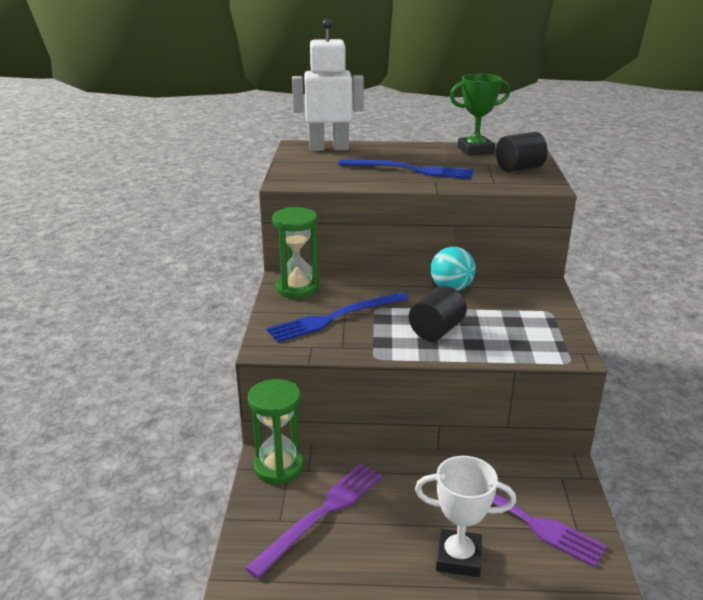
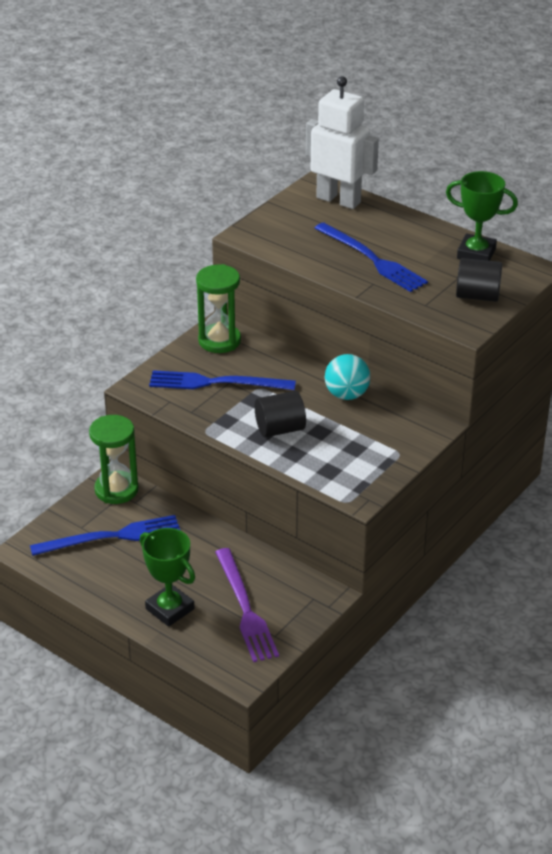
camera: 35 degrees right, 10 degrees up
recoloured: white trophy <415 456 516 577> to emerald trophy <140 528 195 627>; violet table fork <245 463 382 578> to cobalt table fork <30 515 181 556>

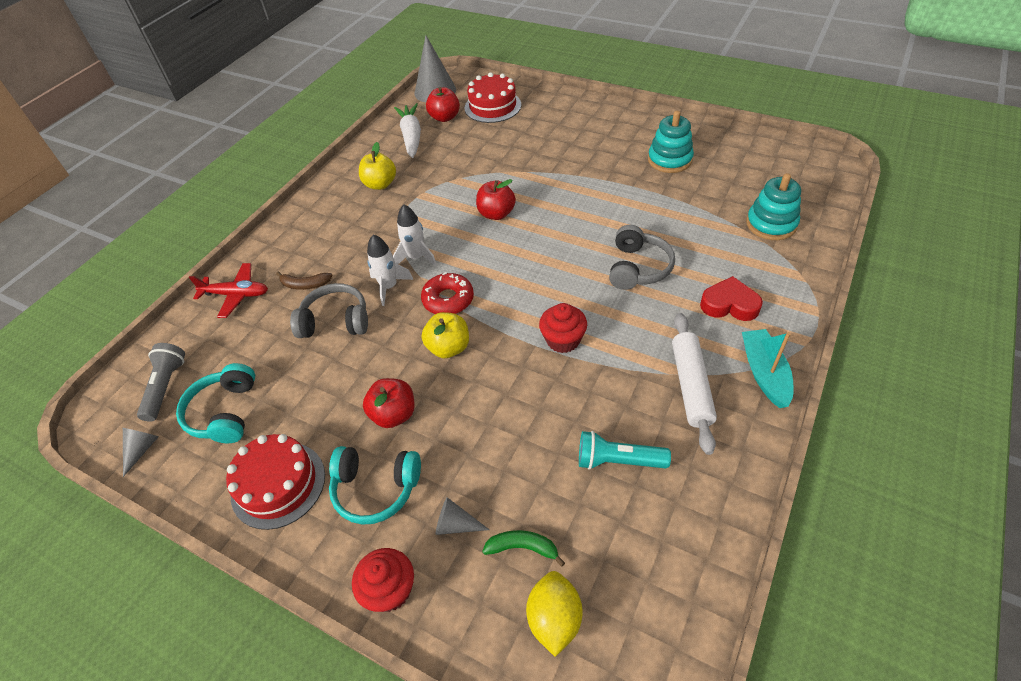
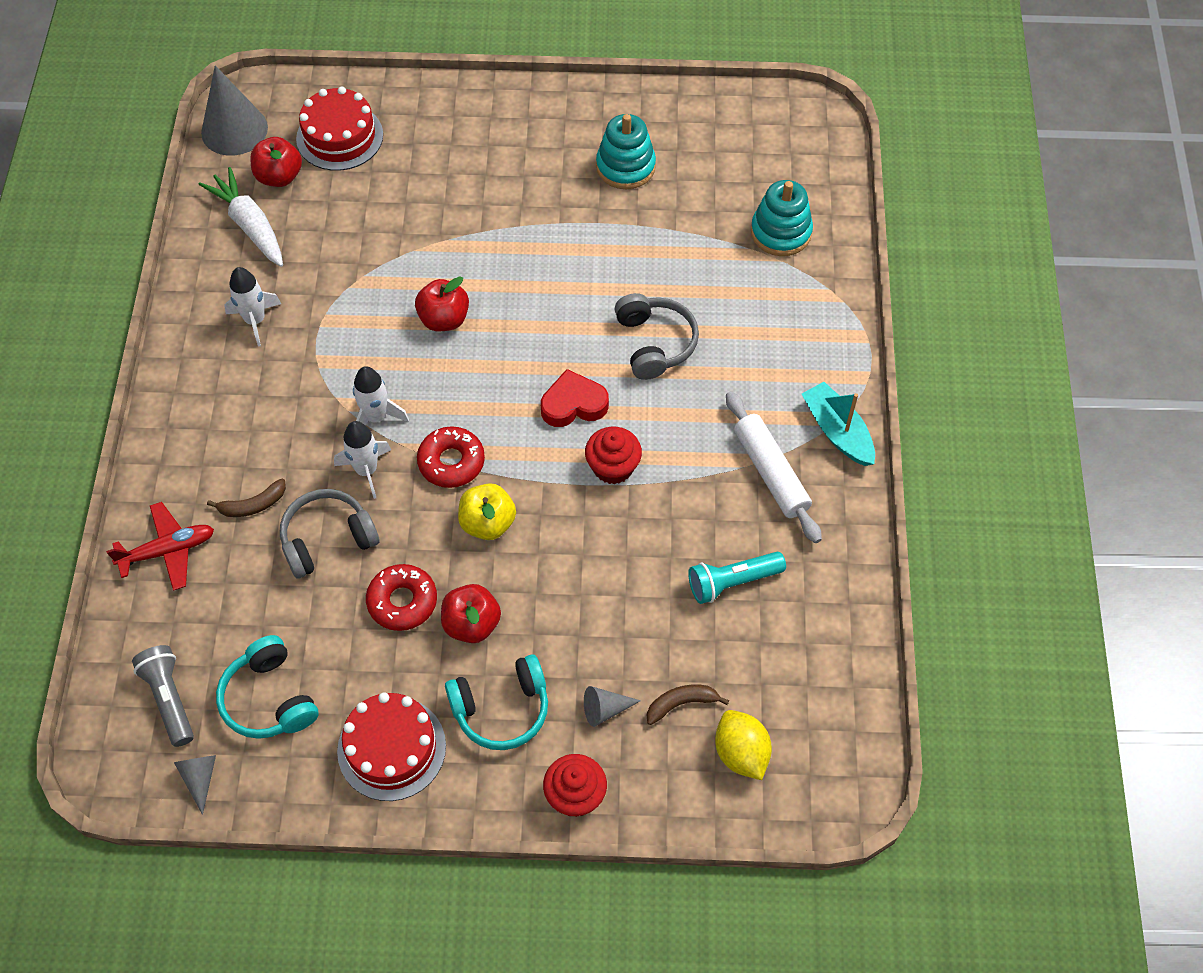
camera: 30 degrees left, 10 degrees up
added: scarlet doughnut <366 564 437 631>
moved: scarlet heart shape <700 276 763 321> to <541 369 609 427>
replaced: golden apple fruit <359 142 396 190> to white toy rocket <224 267 281 347>
recoloured: emerald banana <482 530 565 567> to dark brown banana <647 685 729 725>

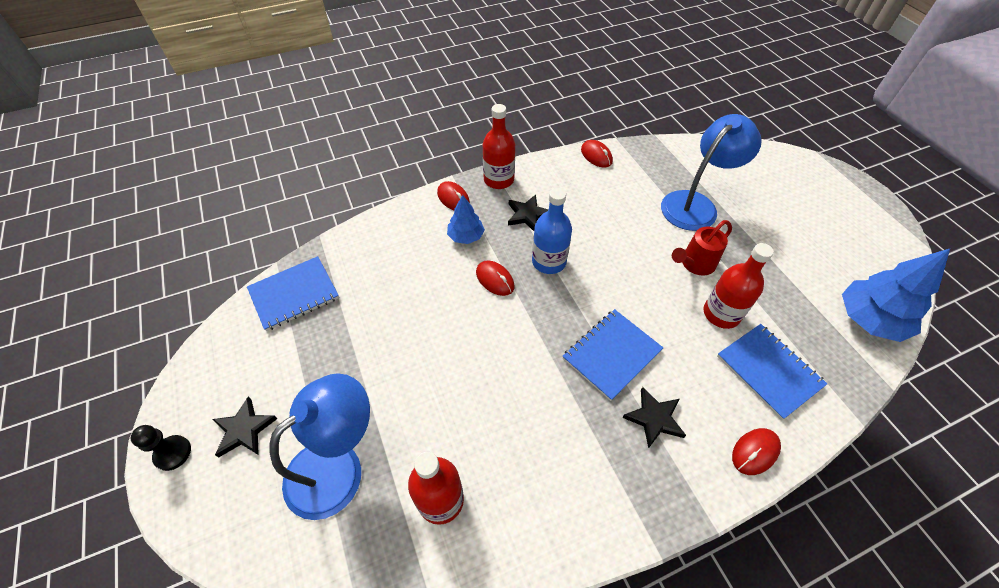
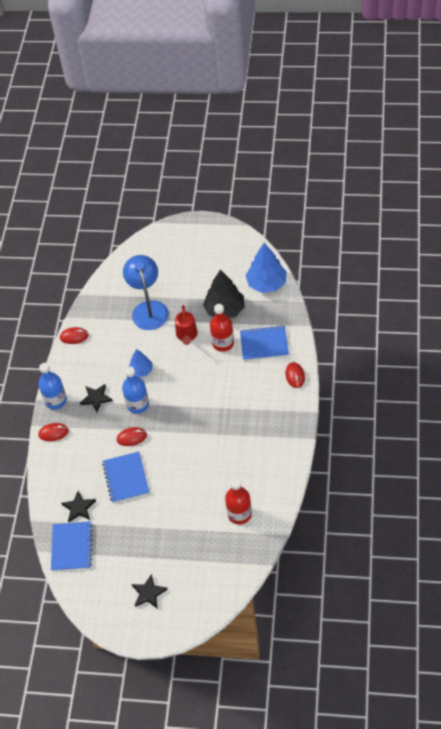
camera: 55 degrees left, 0 degrees up
removed: cobalt lamp <270 373 370 520>; jet-black game pawn <130 425 191 471>
added: jet-black tree <203 270 245 318>
moved: cobalt tree <447 195 485 244> to <128 349 153 377>; cobalt notepad <562 309 663 401> to <102 452 149 503>; jet-black star shape <622 387 686 449> to <61 491 96 522>
recoloured: scarlet drink bottle <483 104 515 189> to cobalt drink bottle <38 363 67 410>

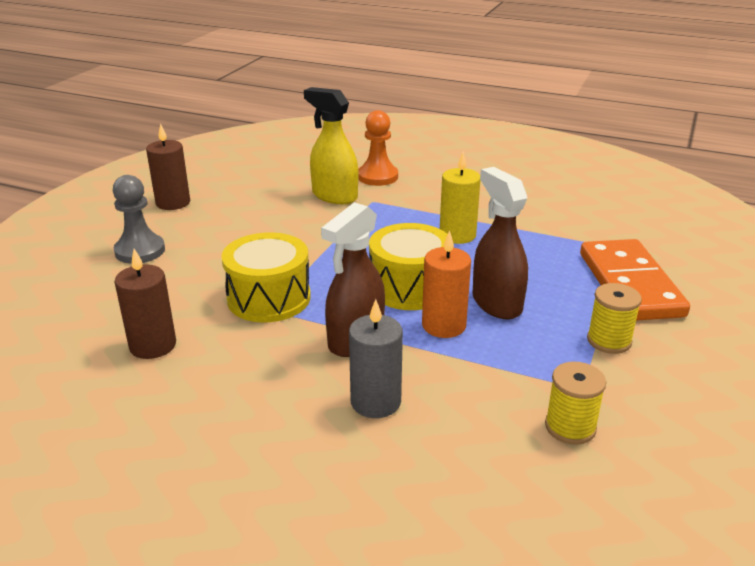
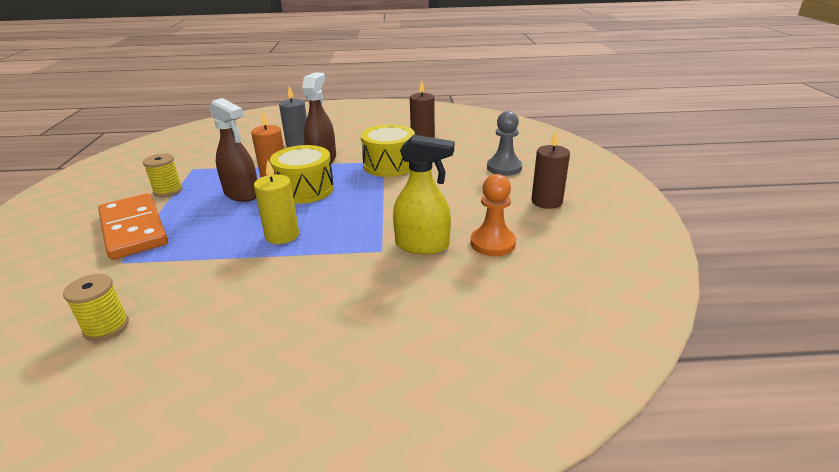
camera: 155 degrees right, 0 degrees up
moved: orange game pawn <358 110 398 186> to <471 174 516 256>; golden reel of thread <545 362 606 445> to <63 274 129 341>

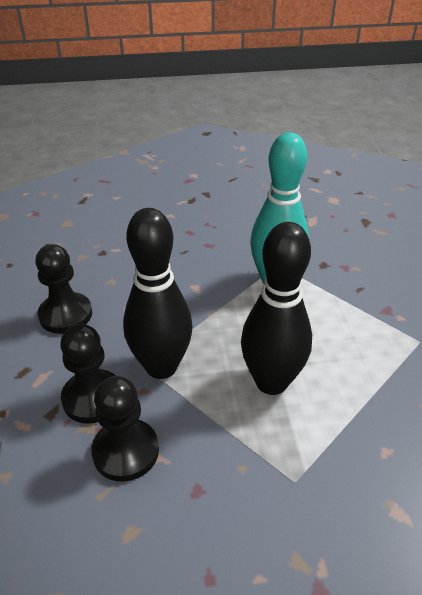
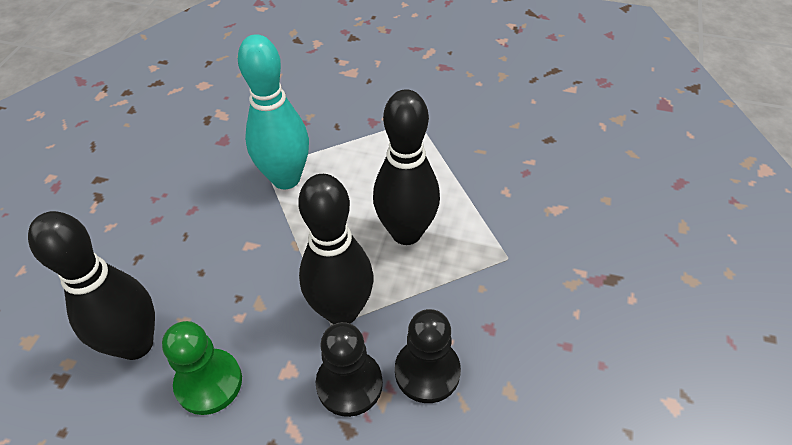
camera: 65 degrees left, 10 degrees up
added: jet-black bowling pin <28 211 155 360>
recoloured: jet-black game pawn <35 244 92 334> to emerald game pawn <162 321 242 415>

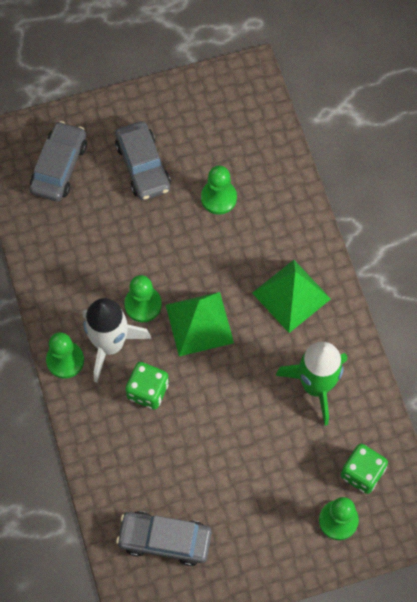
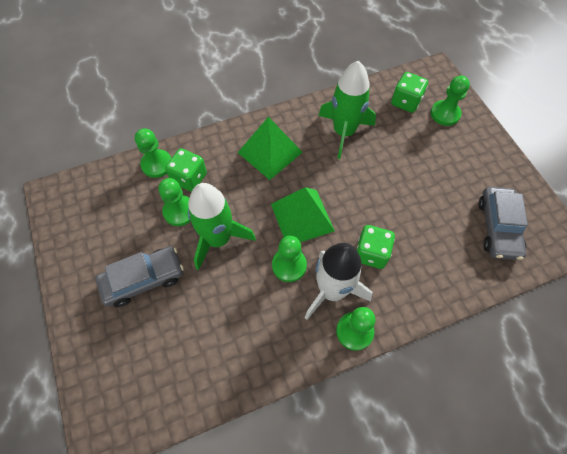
camera: 95 degrees left, 5 degrees down
removed: gray toy car <29 121 87 202>
added: emerald game pawn <135 128 171 178>; emerald game die <165 148 207 192>; emerald toy rocket <188 183 256 270>

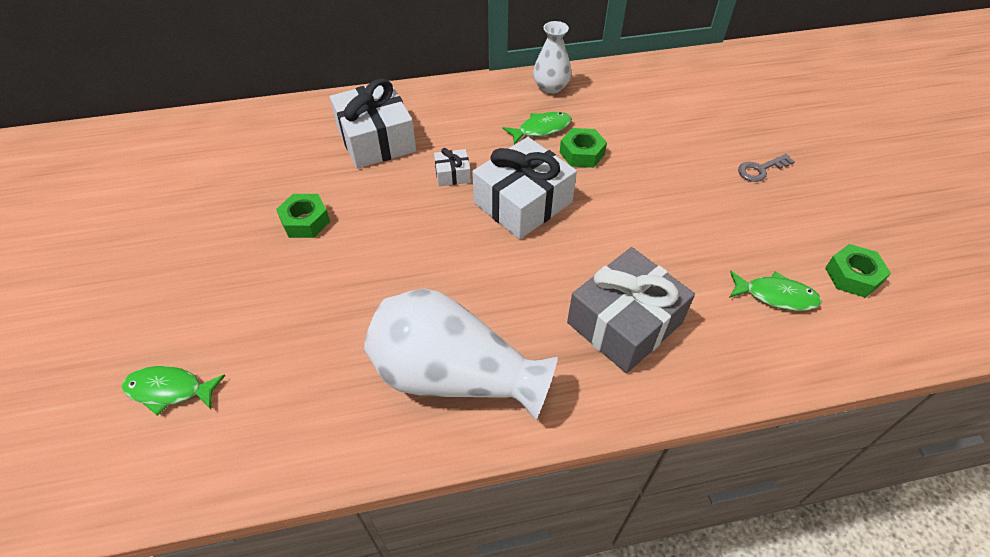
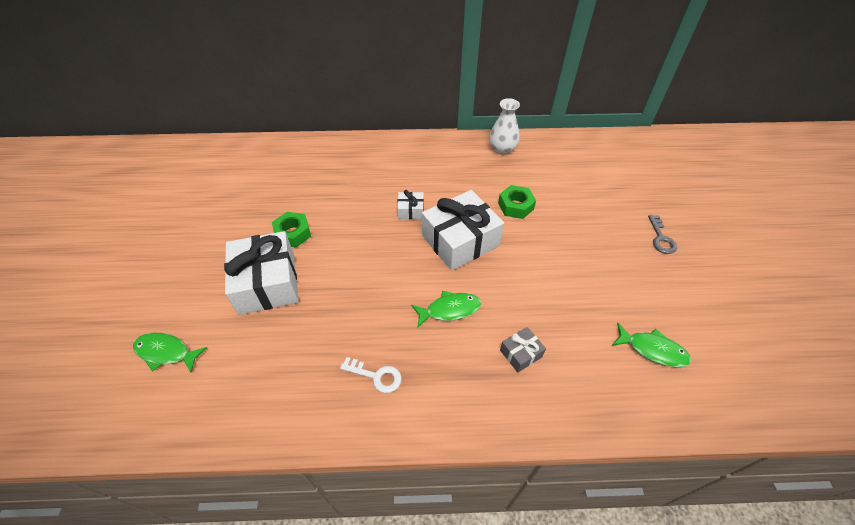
camera: 10 degrees right, 0 degrees up
removed: emerald hexagon nut <825 244 891 298>
moved: white wrapped gift <330 78 416 169> to <224 231 299 315>; emerald fish <503 112 572 145> to <411 291 481 327>
replaced: white vase <364 289 558 420> to white latchkey <340 357 402 393>
turned: gray latchkey <738 154 795 182> = <648 215 677 254> 75 degrees counterclockwise
resized: gray wrapped gift <567 247 695 373> = <500 327 546 372> x0.45

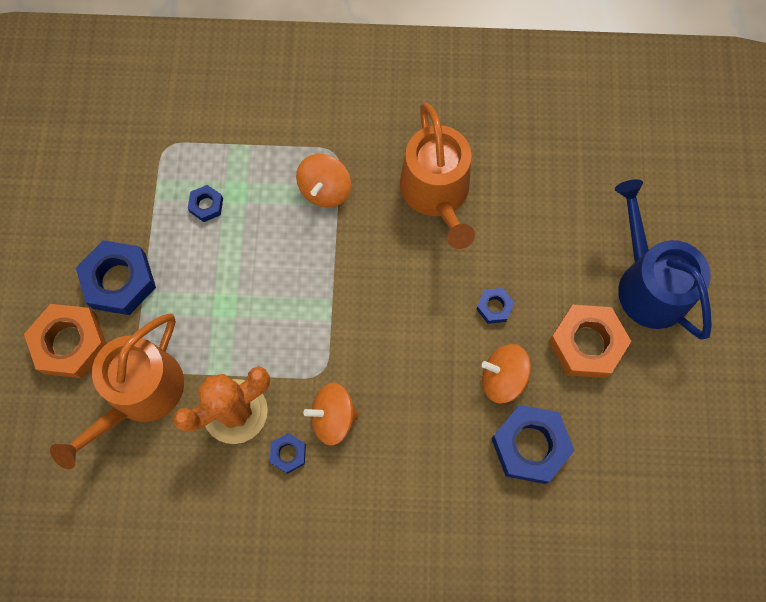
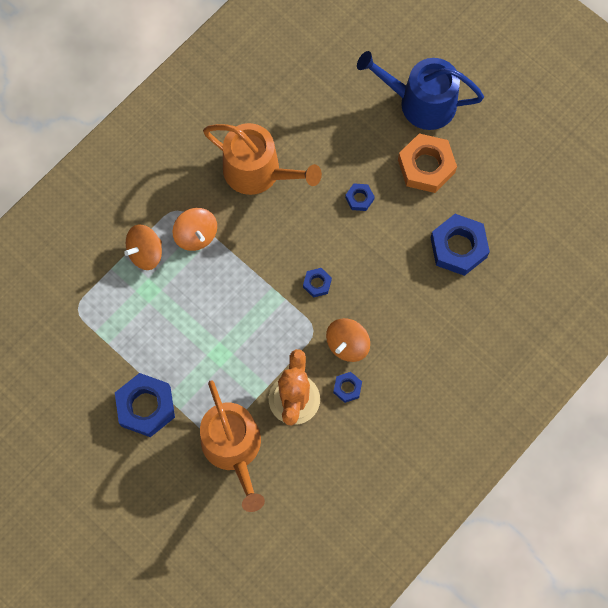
camera: 50 degrees left, 0 degrees up
removed: orange hexagon nut <24 304 107 378>
moved: cobalt hexagon nut <188 185 223 222> to <303 268 332 298>; orange whirligig <482 344 531 403> to <124 224 162 270>

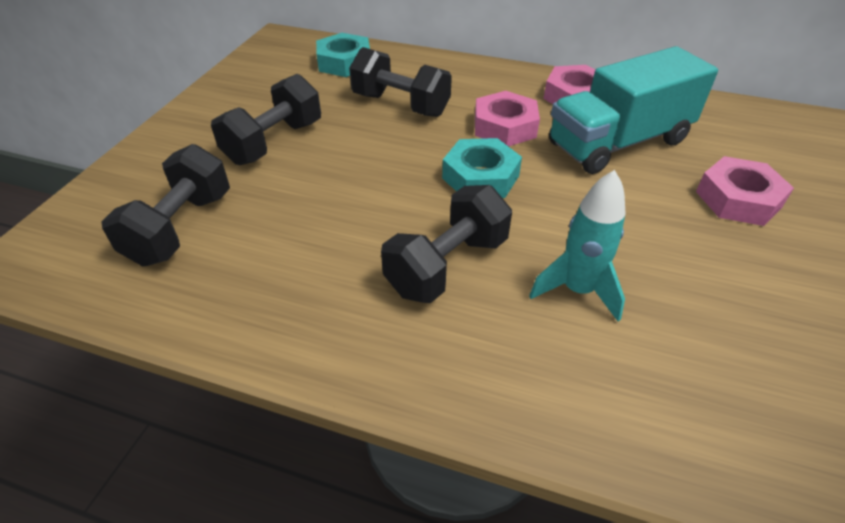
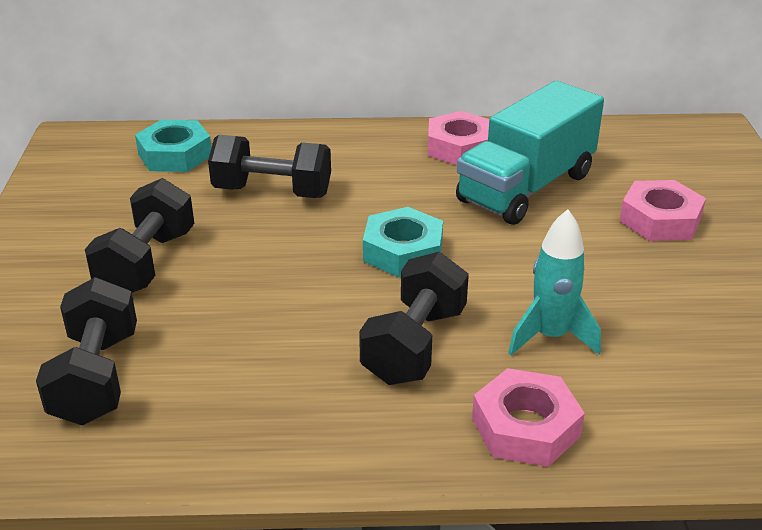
camera: 20 degrees left, 10 degrees down
moved: rosy hexagon nut <475 91 540 146> to <472 368 585 467>

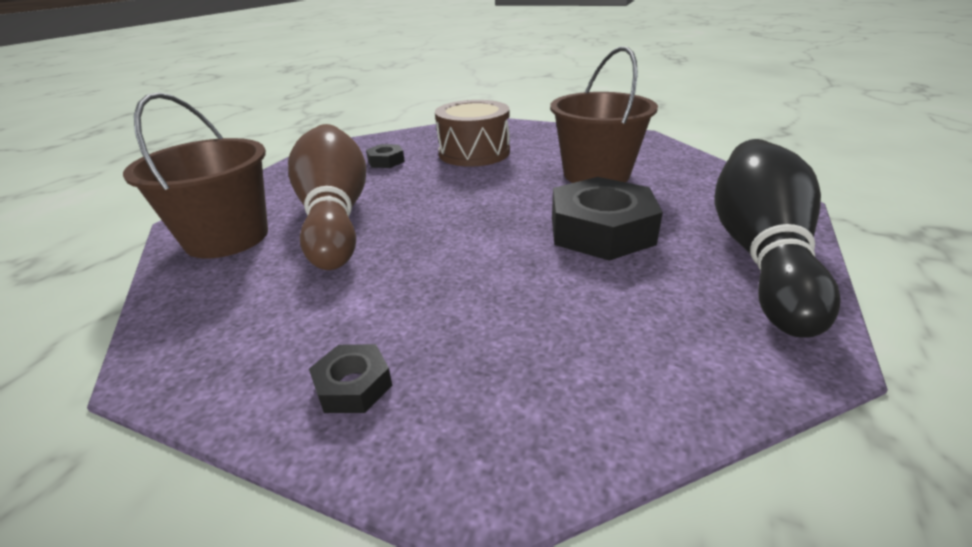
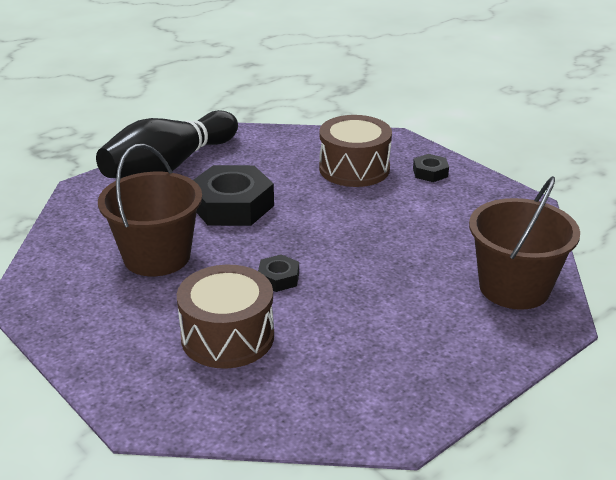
camera: 155 degrees left, 0 degrees up
removed: dark brown bowling pin <288 124 366 270>
added: dark brown snare drum <319 115 392 187>
moved: jet-black hexagon nut <366 144 405 168> to <258 254 299 292>

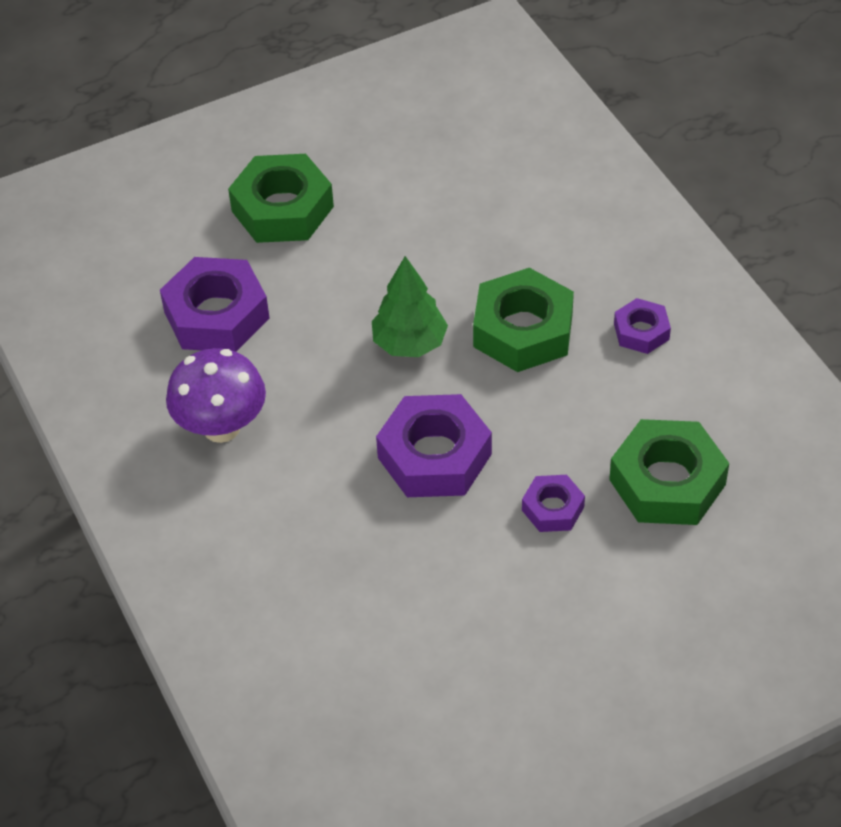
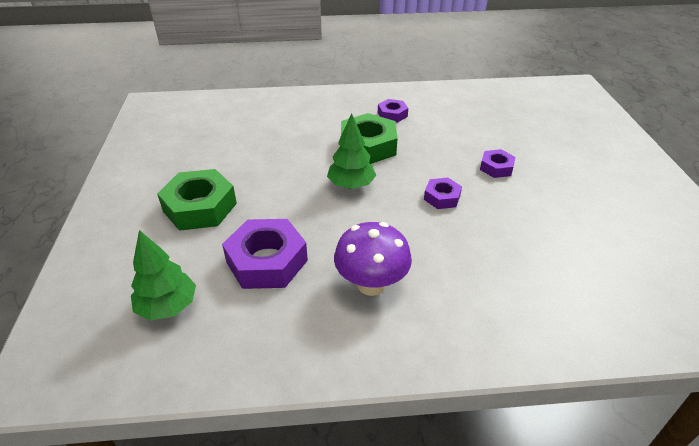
camera: 70 degrees left, 10 degrees down
removed: emerald hexagon nut <609 419 729 525>
added: emerald tree <131 230 196 321>
resized: violet hexagon nut <376 394 492 497> = <424 178 462 209> x0.54

